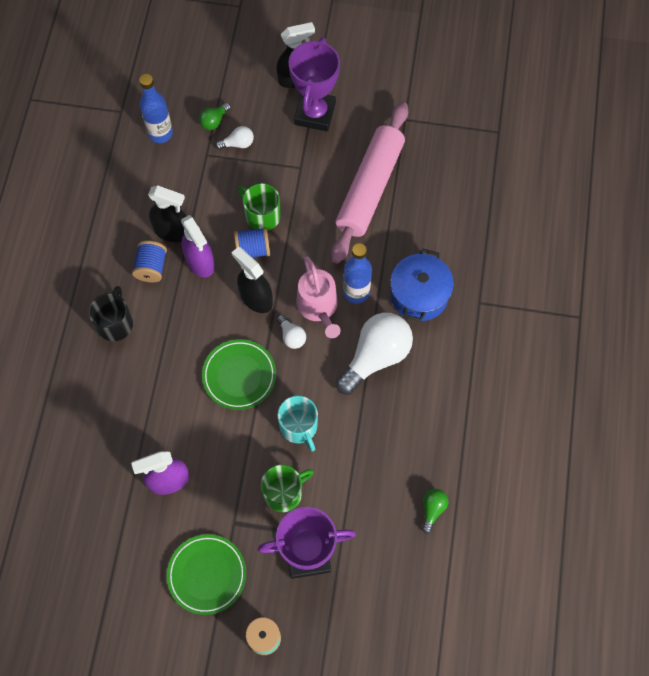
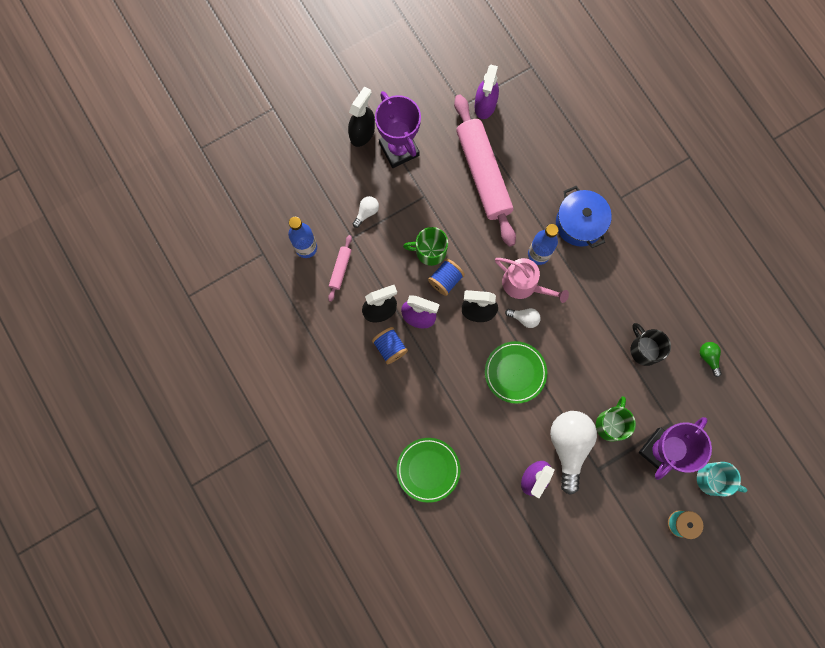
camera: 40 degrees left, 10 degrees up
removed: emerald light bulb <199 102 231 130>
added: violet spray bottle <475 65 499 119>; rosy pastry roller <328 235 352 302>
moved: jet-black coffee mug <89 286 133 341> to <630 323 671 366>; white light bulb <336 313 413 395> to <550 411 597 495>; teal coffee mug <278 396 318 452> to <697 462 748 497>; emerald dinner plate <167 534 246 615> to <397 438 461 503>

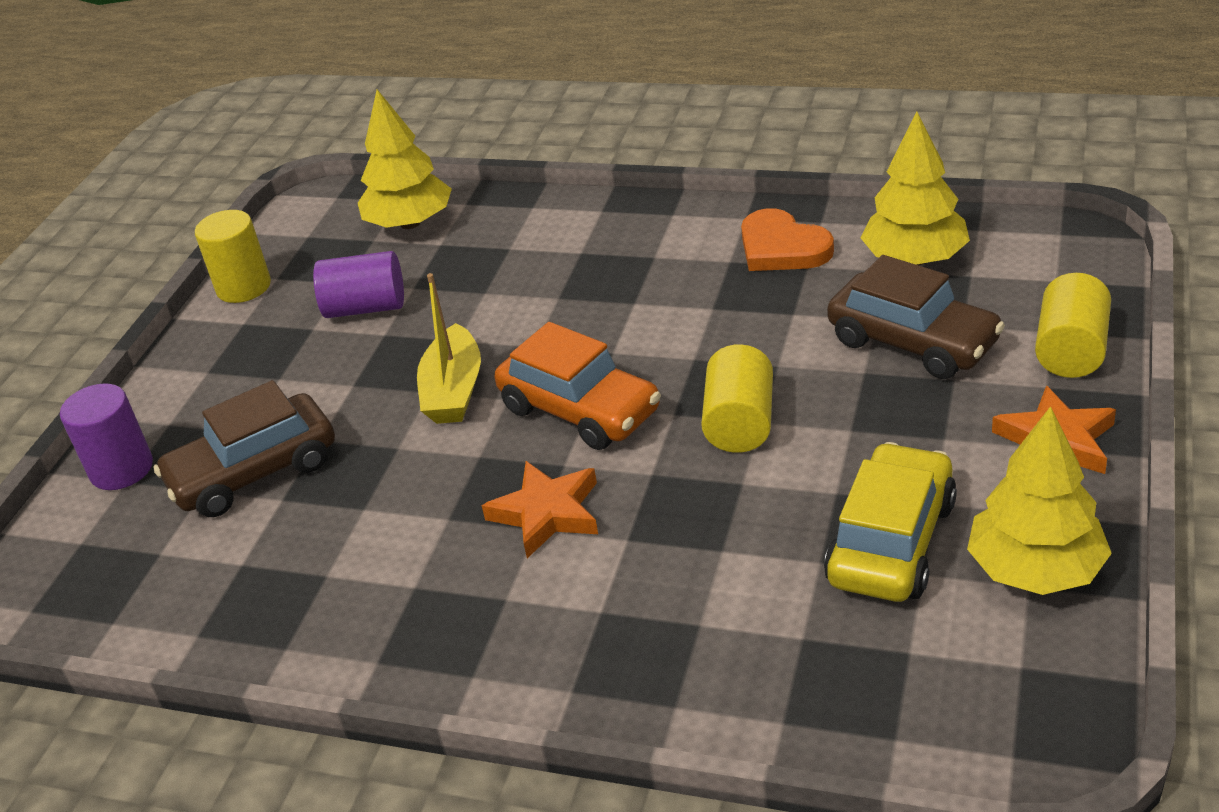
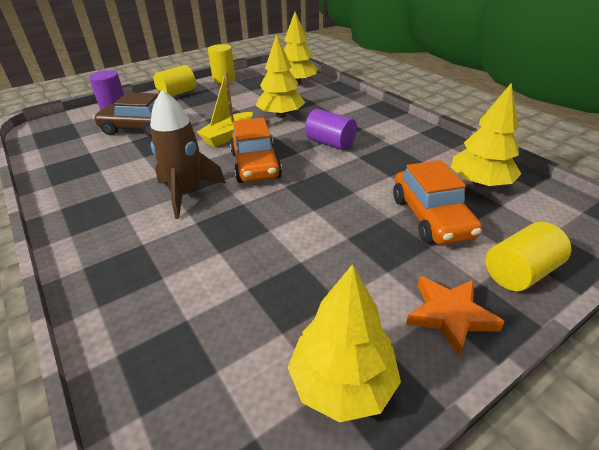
camera: 35 degrees right, 0 degrees up
removed: orange heart shape <741 208 834 271>; golden toy car <824 442 957 602>
added: golden tree <256 34 305 118>
moved: violet cylinder shape <313 251 404 318> to <305 109 357 150>; golden cylinder shape <701 344 773 453> to <154 65 196 97>
replaced: orange star shape <482 461 598 558> to dark brown toy rocket <150 90 226 219>
recoloured: dark brown toy car <827 255 1005 379> to orange toy car <393 160 482 245>

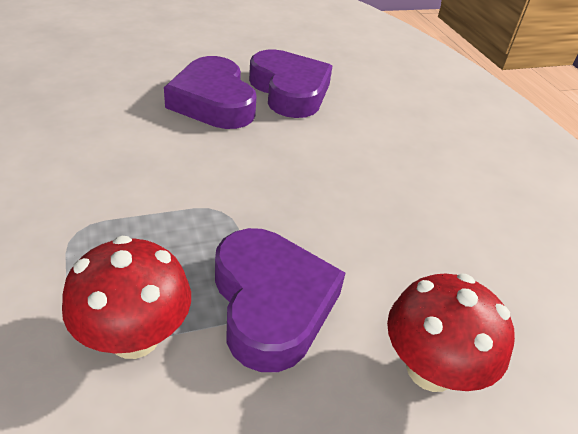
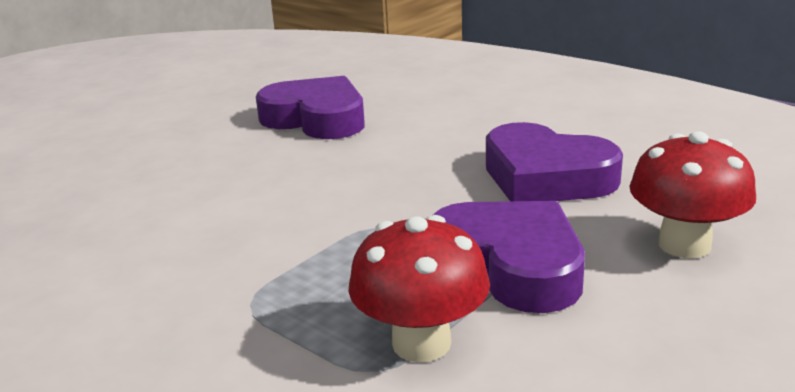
camera: 25 degrees left, 15 degrees down
moved: violet heart shape <164 56 257 129> to <486 122 623 201>

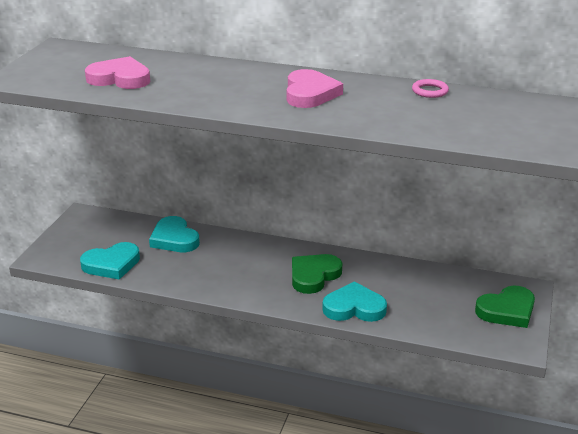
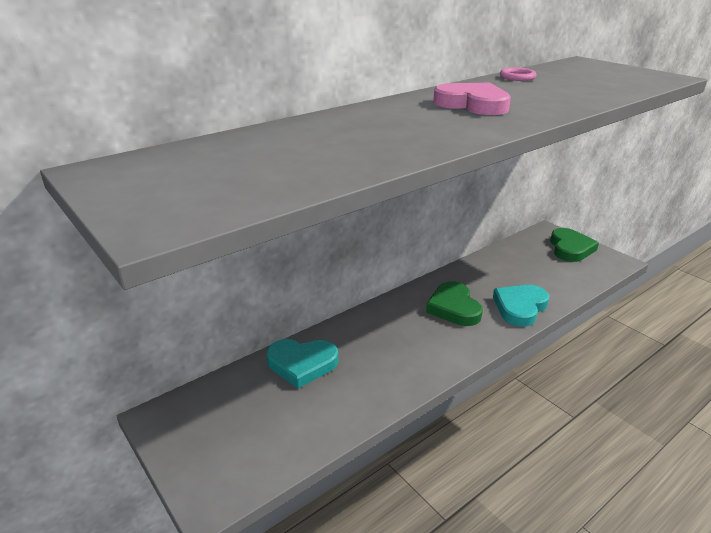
camera: 55 degrees left, 0 degrees up
removed: rosy heart shape <85 56 150 89>; teal heart shape <80 242 140 280>

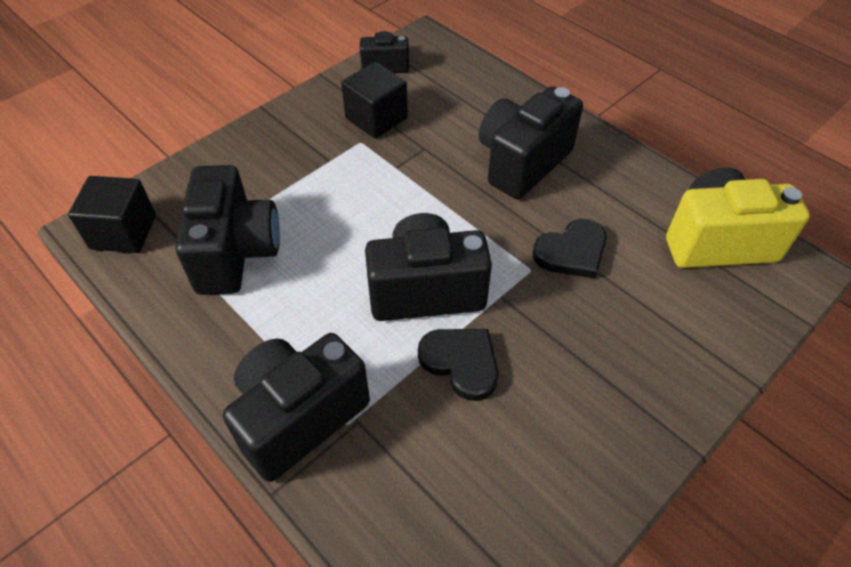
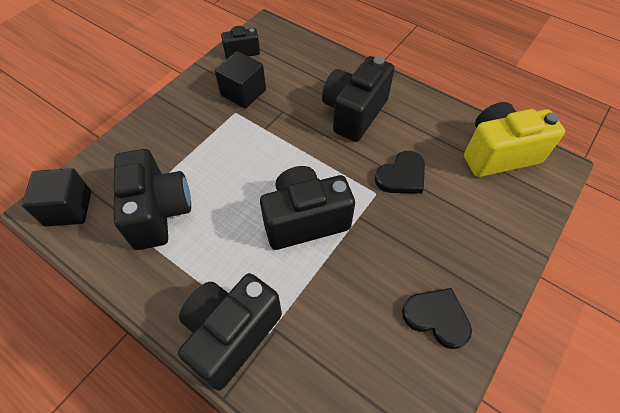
camera: 10 degrees left, 5 degrees up
moved: jet-black heart shape <418 329 498 401> to <402 288 472 349>

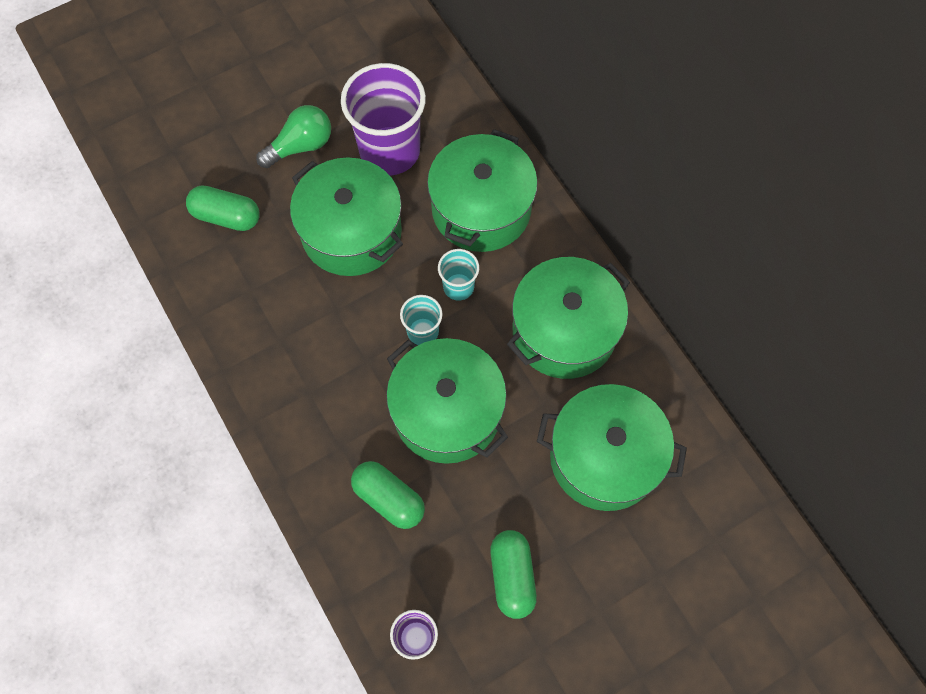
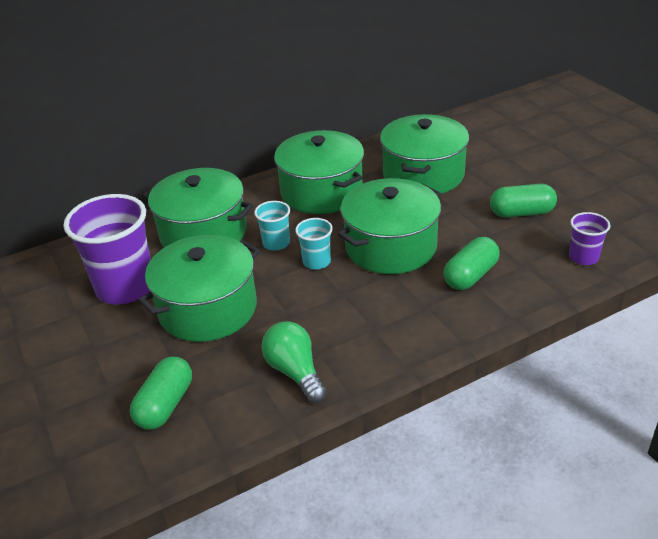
camera: 85 degrees left, 30 degrees down
moved: emerald light bulb <256 105 331 168> to <261 321 327 403>

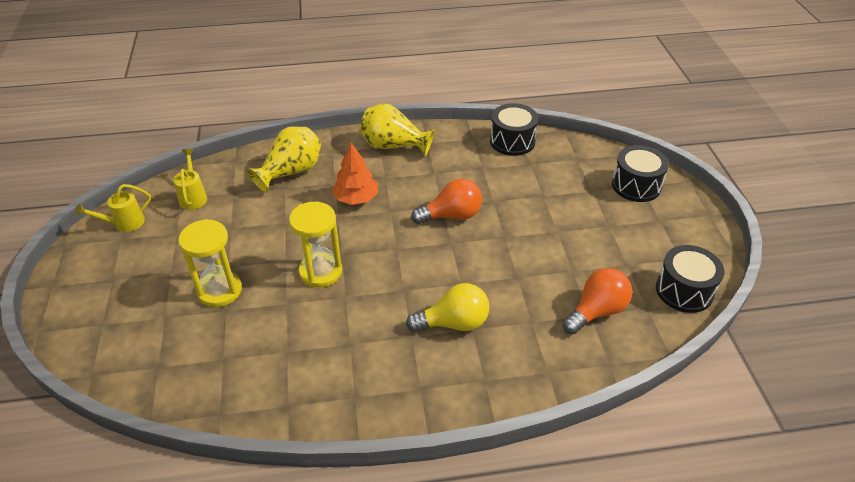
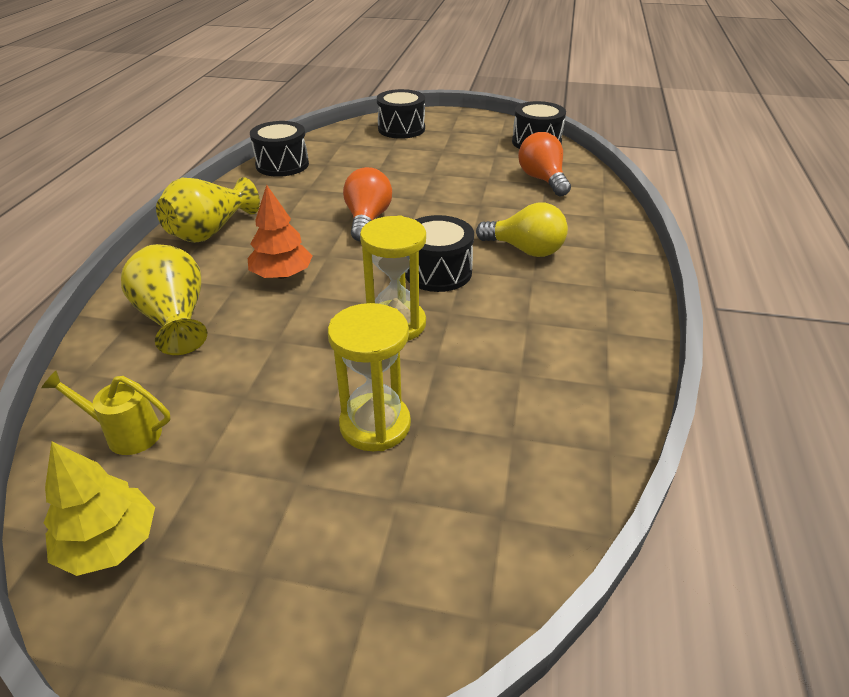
camera: 70 degrees left, 5 degrees down
added: jet-black snare drum <405 215 474 292>
replaced: golden watering can <75 184 151 232> to golden tree <44 442 155 576>
turned: golden light bulb <406 283 489 332> = <476 202 568 257> 105 degrees clockwise

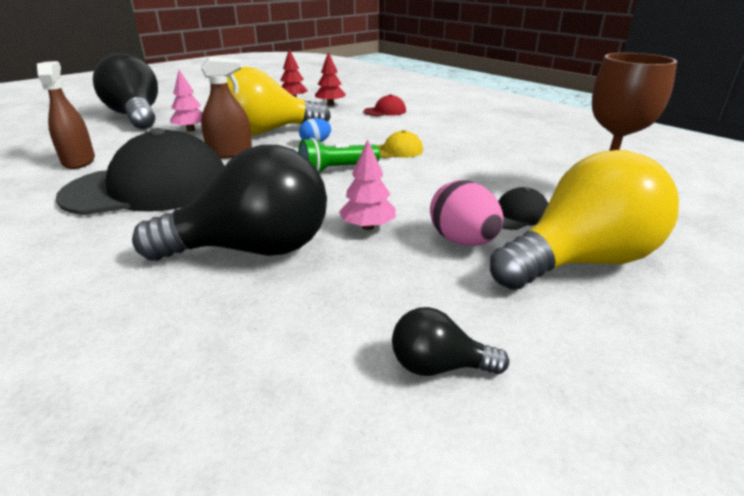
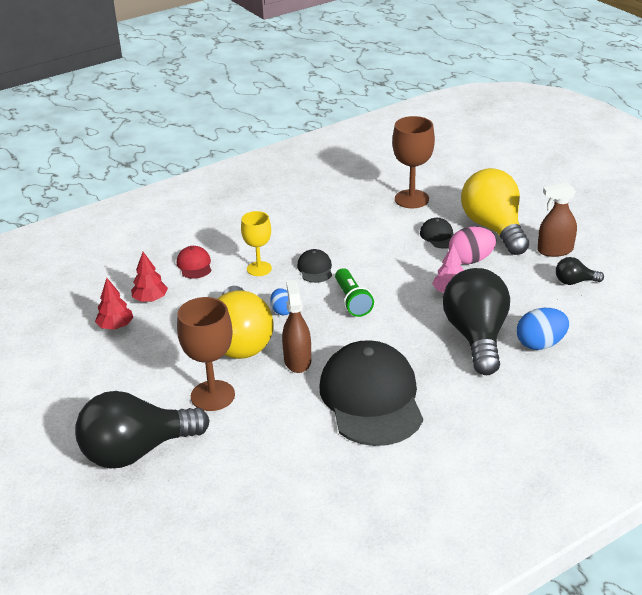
camera: 80 degrees left, 5 degrees up
added: golden wine glass <241 211 272 276>; cobalt egg <517 308 569 350>
moved: dark brown spray bottle <37 61 95 169> to <537 182 577 257>
replaced: rosy tree <170 70 203 131> to dark brown wine glass <177 297 235 411>
recoloured: golden peaked cap <376 130 423 158> to jet-black peaked cap <297 249 332 283>
turned: jet-black light bulb <392 307 509 376> = <556 257 604 285> 75 degrees clockwise

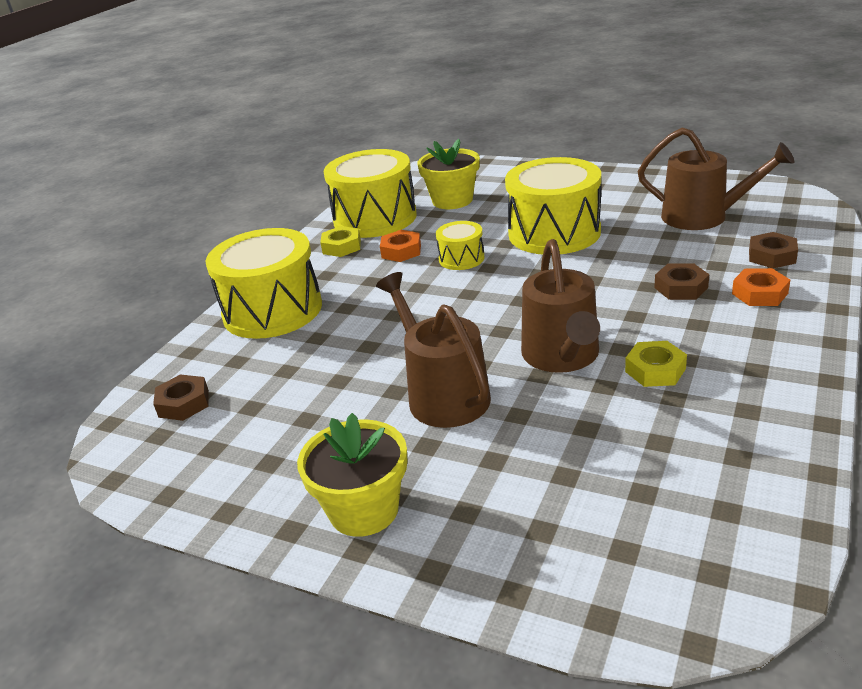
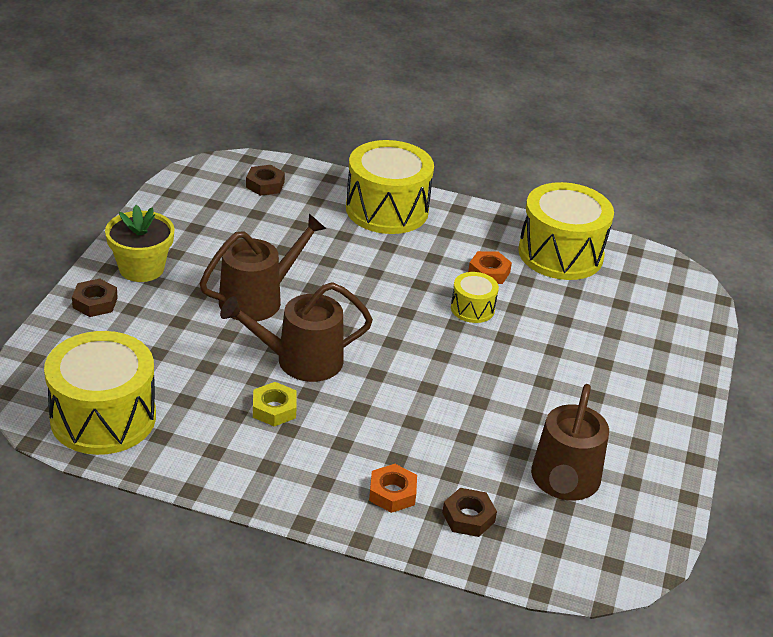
camera: 75 degrees right, 5 degrees up
removed: golden potted plant <417 139 480 209>; golden hexagon nut <320 226 361 257>
moved: golden snare drum <505 157 601 255> to <44 331 156 455>; dark brown hexagon nut <654 263 709 300> to <72 279 118 317>

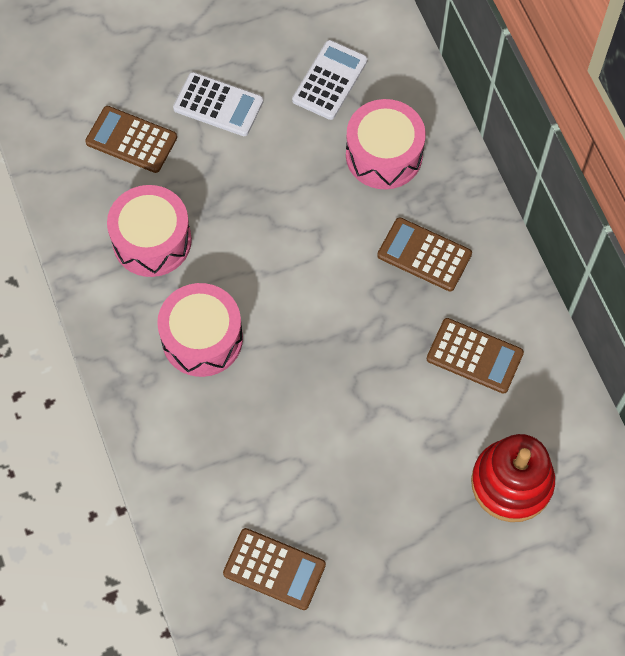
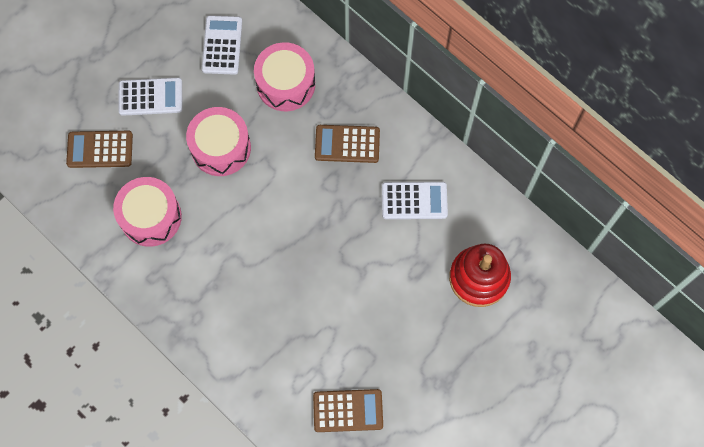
camera: 25 degrees left, 5 degrees up
moved: rosy snare drum <157 283 243 377> to <186 107 251 176>
recoloured: dark brown calculator <427 318 524 394> to white calculator <382 182 448 219>

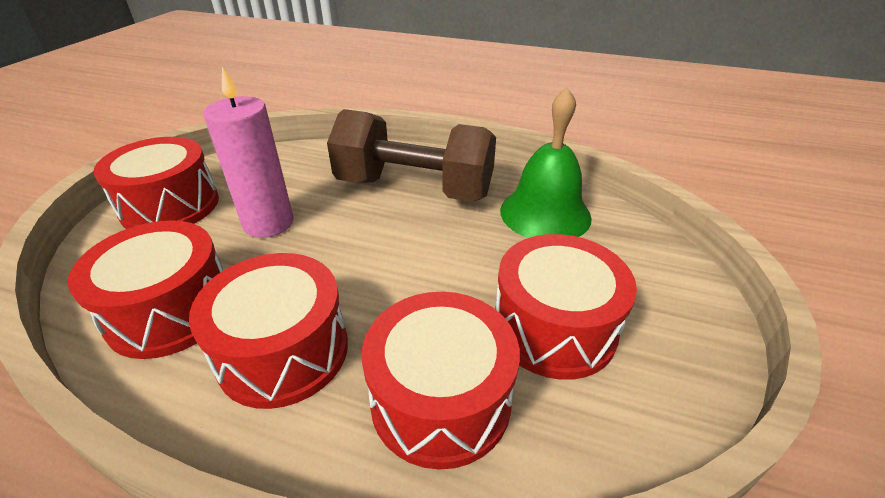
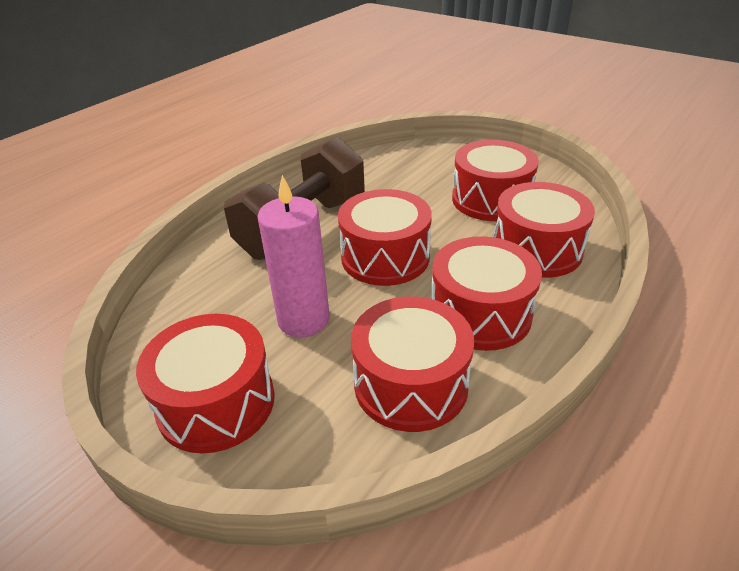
camera: 70 degrees left, 0 degrees up
removed: emerald hand bell <500 87 592 238>
added: scarlet snare drum <338 189 432 286>

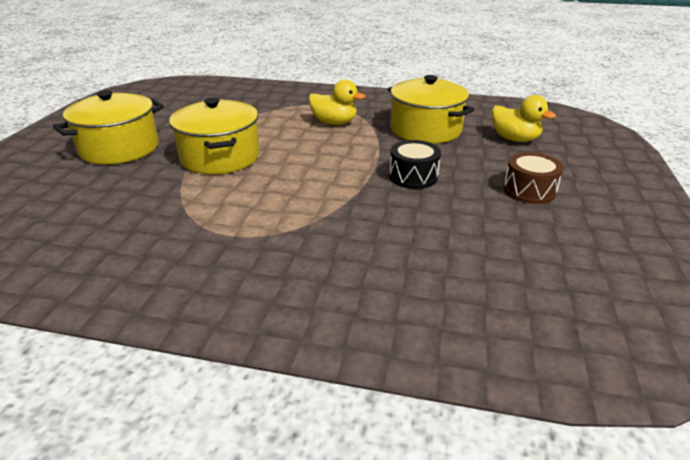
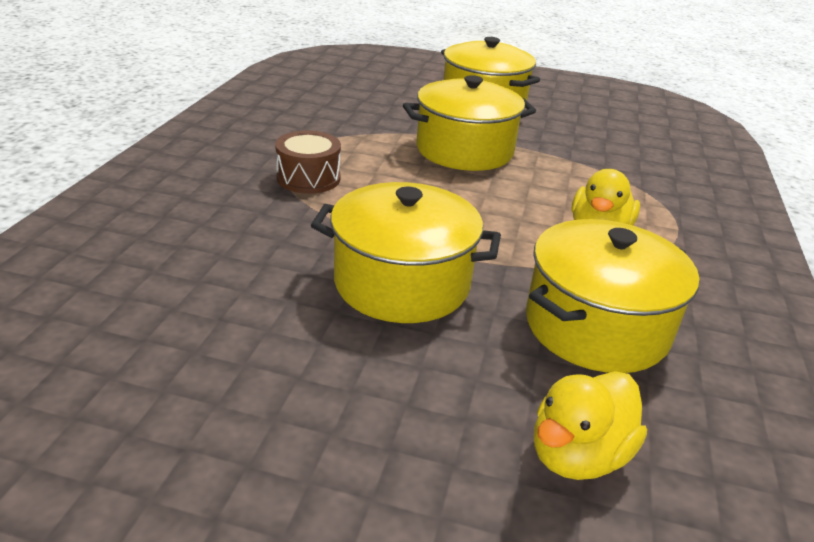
camera: 90 degrees right, 0 degrees up
moved: dark brown snare drum <503 152 564 204> to <275 131 341 194>
replaced: jet-black snare drum <389 140 441 189> to golden pot <311 182 501 323>

